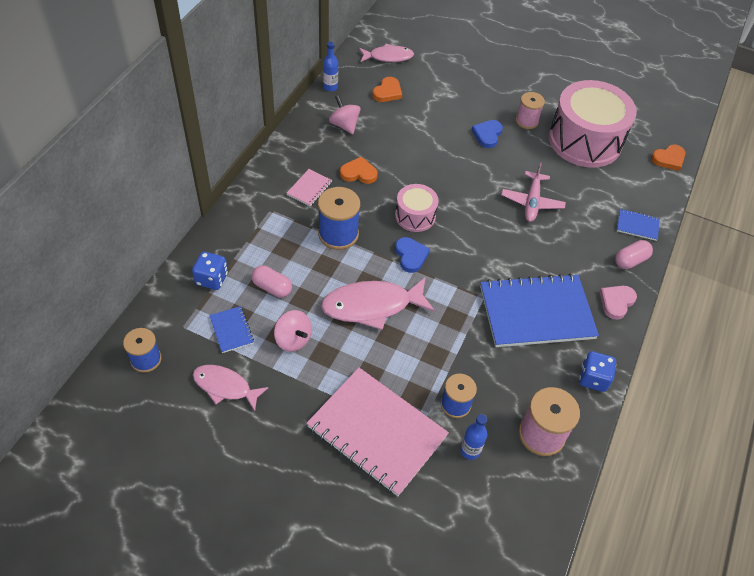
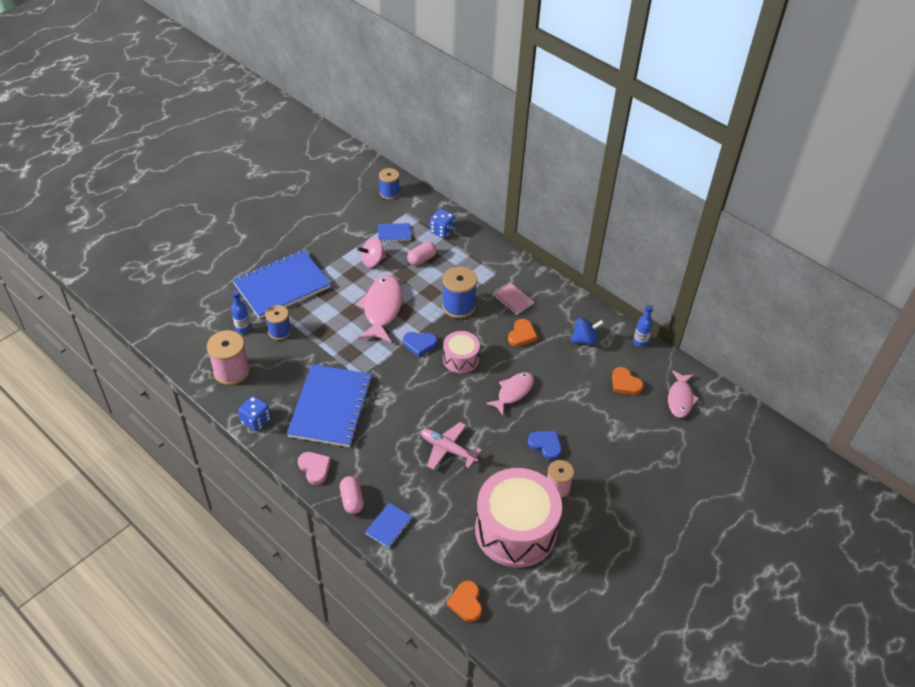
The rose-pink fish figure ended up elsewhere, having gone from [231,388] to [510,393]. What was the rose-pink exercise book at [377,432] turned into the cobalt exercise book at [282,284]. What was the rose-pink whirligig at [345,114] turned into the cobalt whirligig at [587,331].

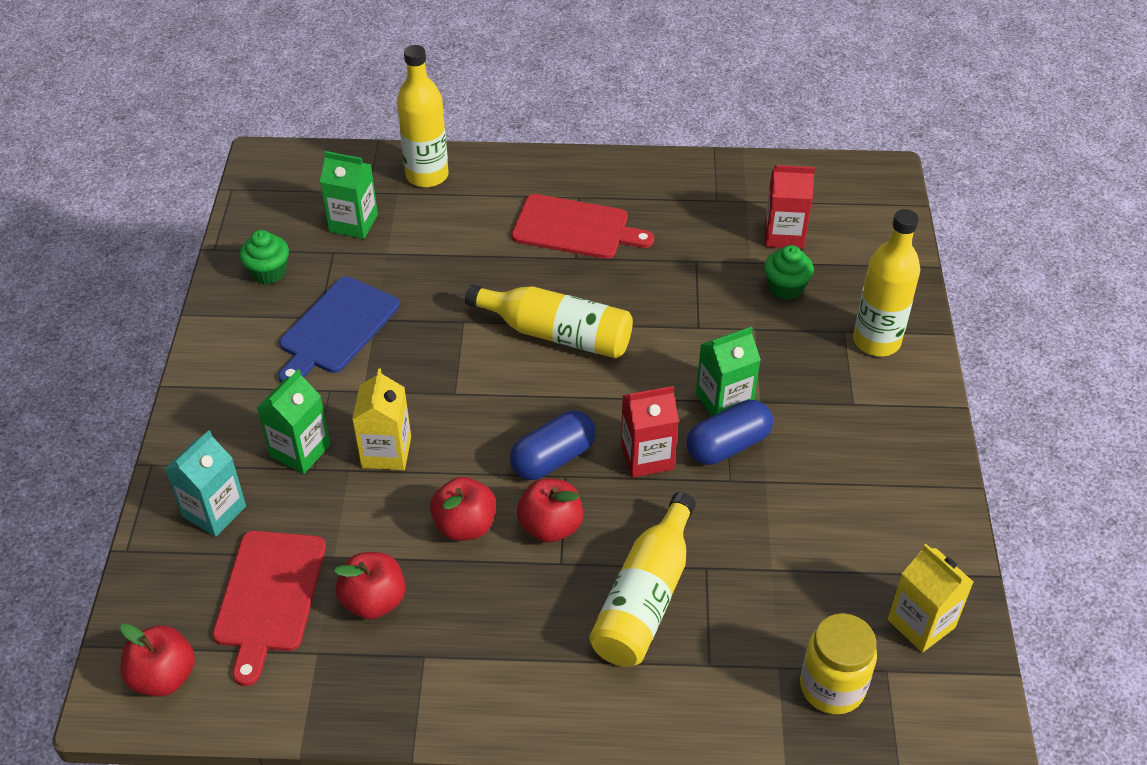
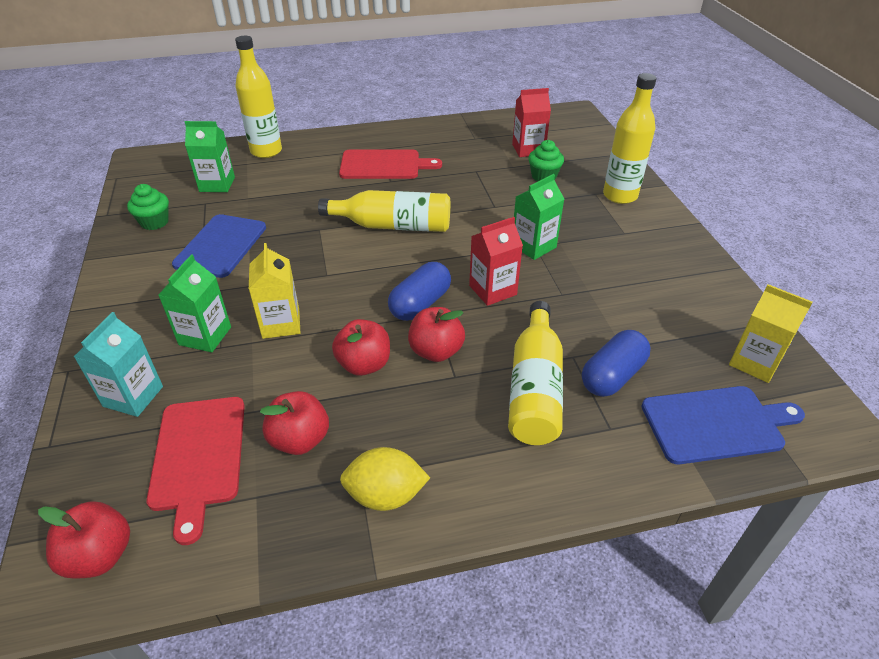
The cobalt capsule ended up elsewhere, having gone from [730,432] to [616,363]. Where the bright yellow jar stood at [838,664], the cobalt chopping board came to stand at [723,425]. The second view gained the bright yellow lemon at [385,479].

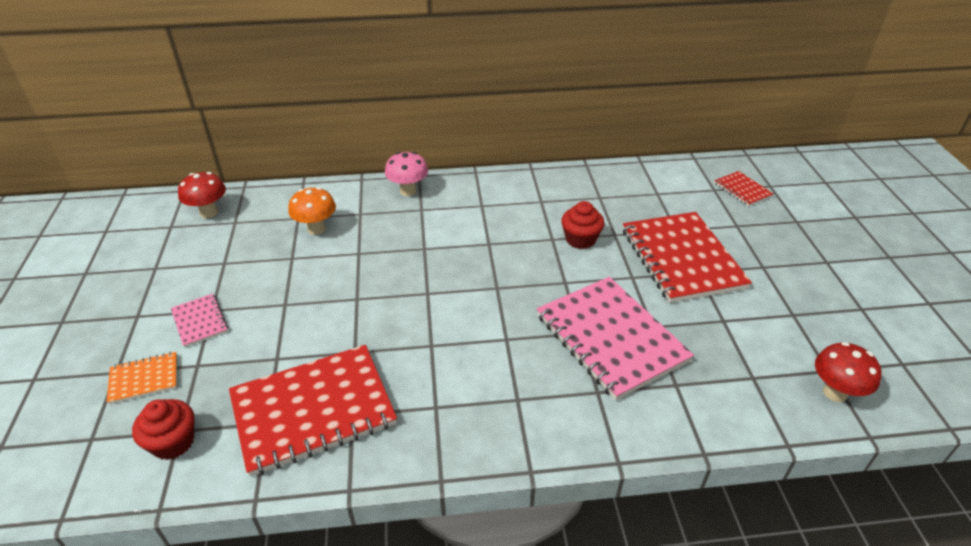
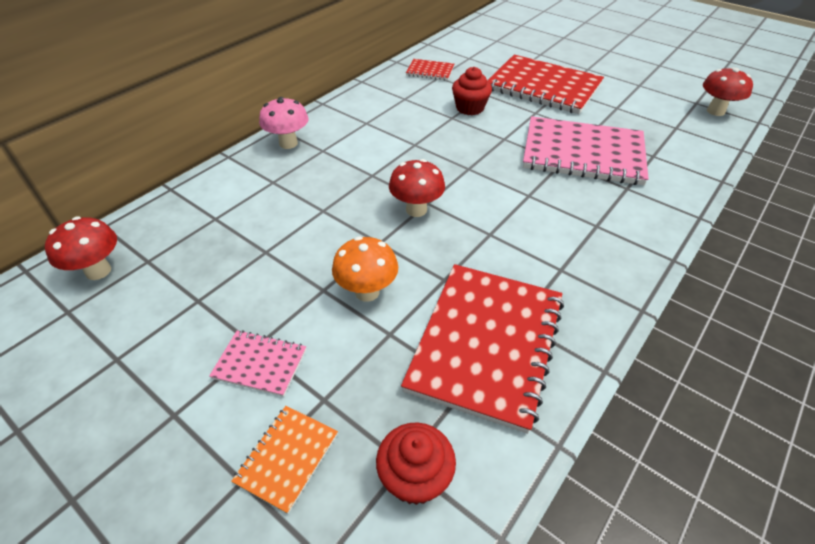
The orange toadstool ended up elsewhere, having gone from [312,211] to [365,269]. The crimson exercise book ended up elsewhere, having gone from [743,188] to [430,70]. The second view gained the crimson toadstool at [417,188].

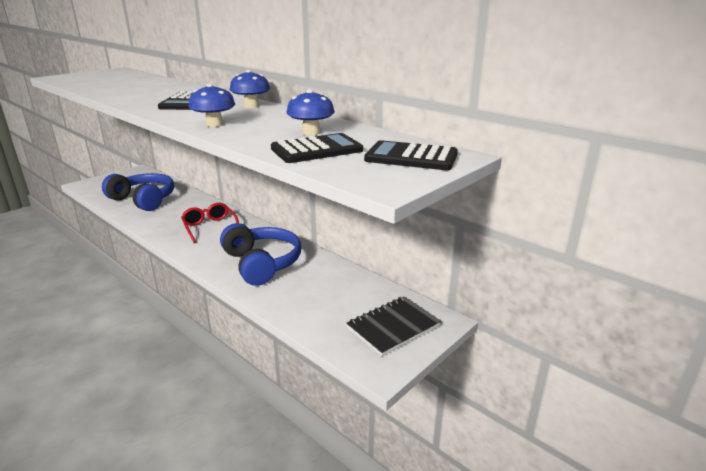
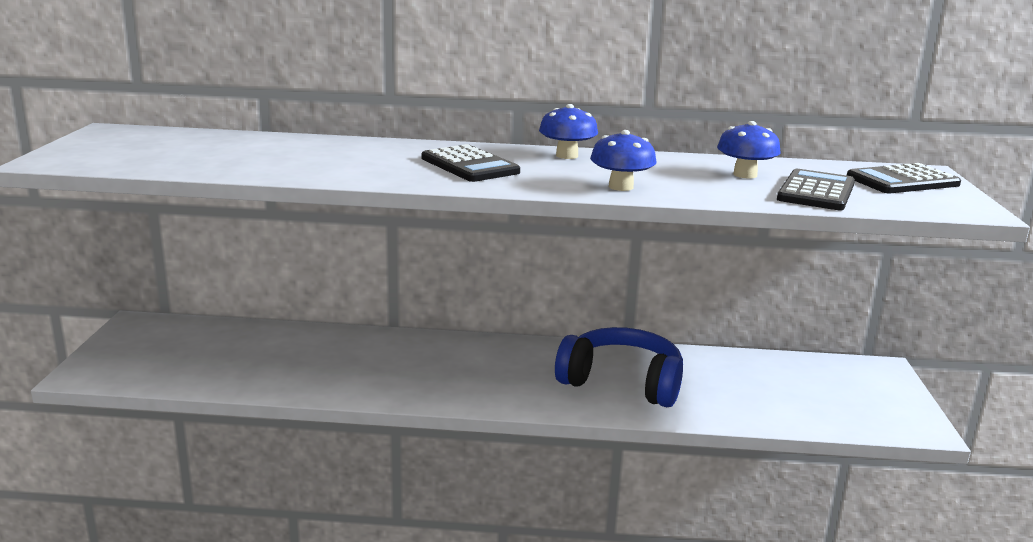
The second view lost the cobalt over-ear headphones at [138,192]. The second view lost the crimson spectacles at [210,223]. The second view lost the ebony exercise book at [393,326].

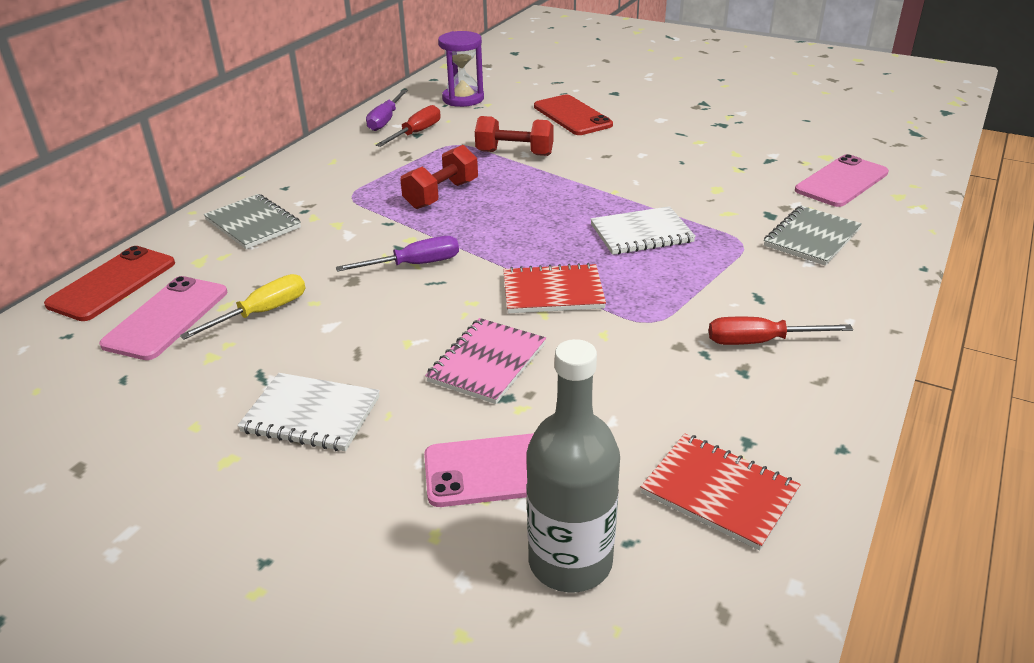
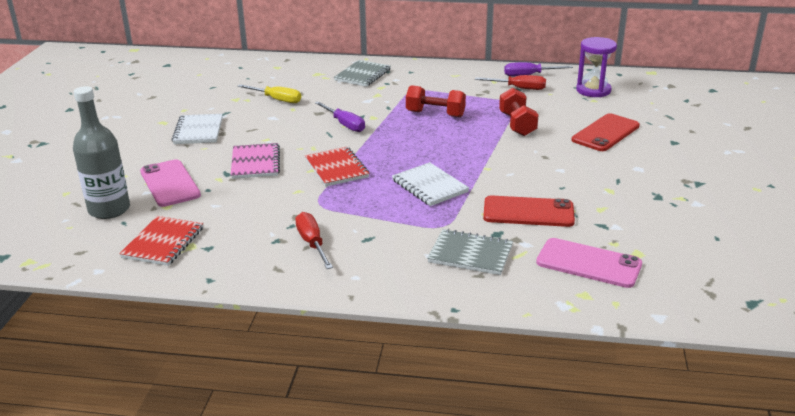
The crimson mobile phone ended up elsewhere, having gone from [109,283] to [529,211]. The second view lost the rose-pink mobile phone at [163,318]. The rose-pink exercise book at [485,361] ended up facing another way, 75 degrees clockwise from before.

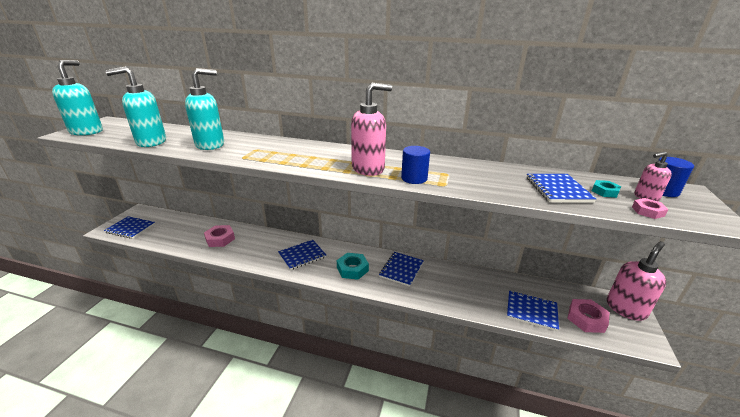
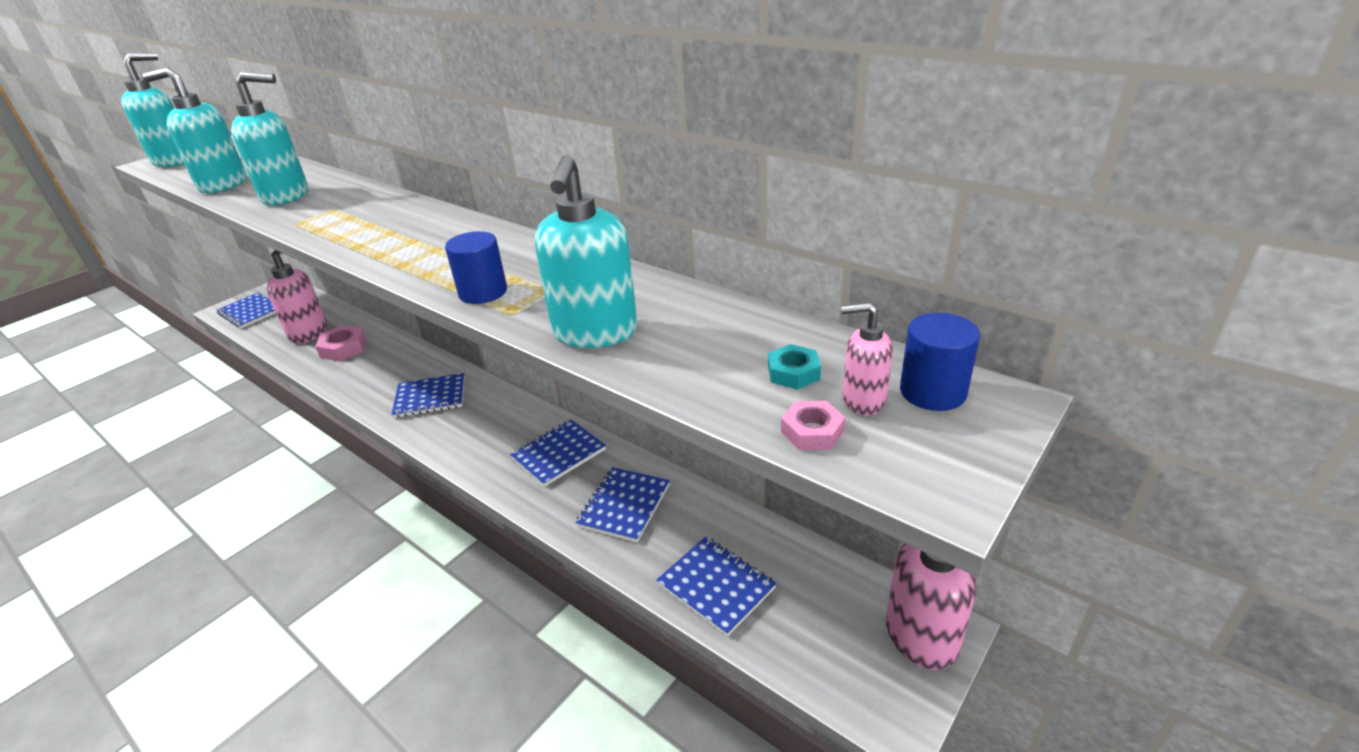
The second view lost the teal hex nut at [353,266]. The rose-pink soap pump ended up elsewhere, having gone from [371,129] to [297,296]. The cobalt exercise book ended up elsewhere, having gone from [561,188] to [623,504]. The second view lost the rose-pink hex nut at [588,316]. The second view gained the teal soap pump at [586,251].

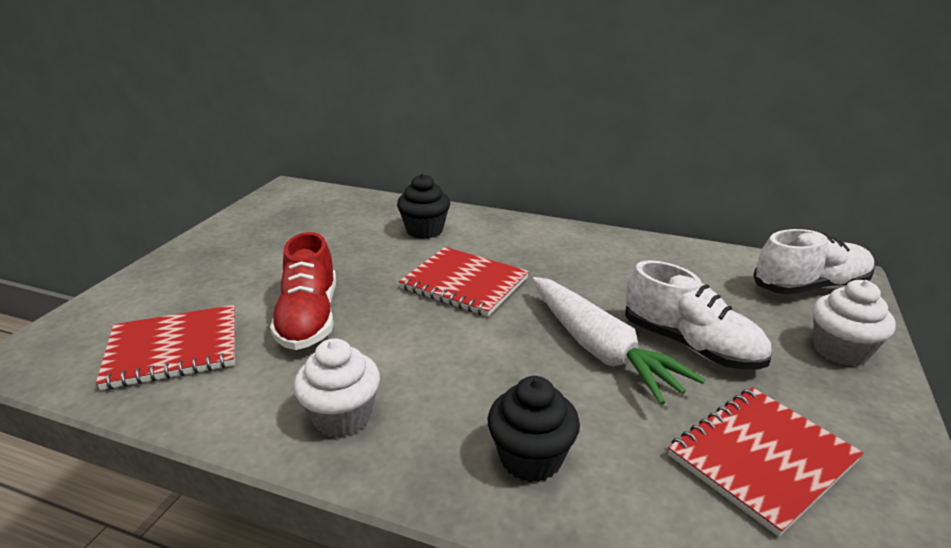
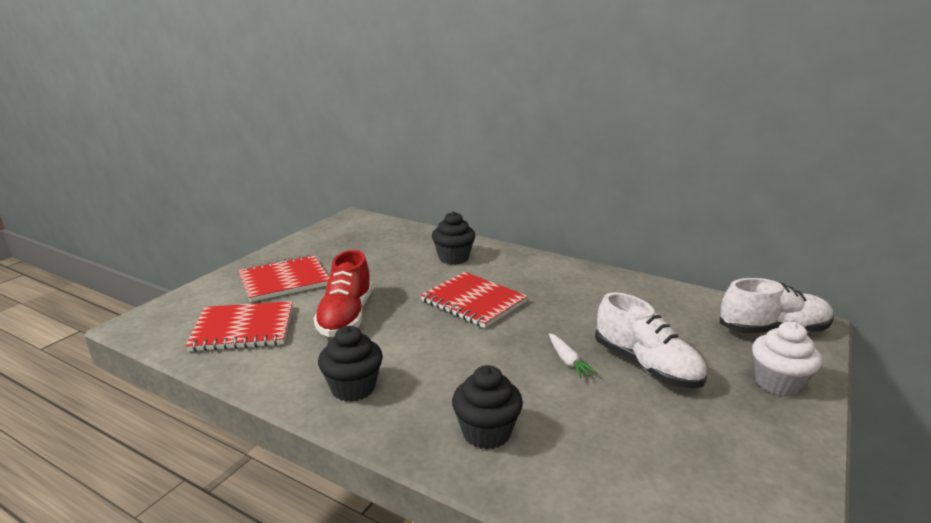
What was the snow-white muffin at [336,387] turned into the ebony muffin at [350,364]. The size of the snow-white root vegetable at [619,341] changed by a factor of 0.43. The crimson exercise book ended up elsewhere, having gone from [765,462] to [283,278].

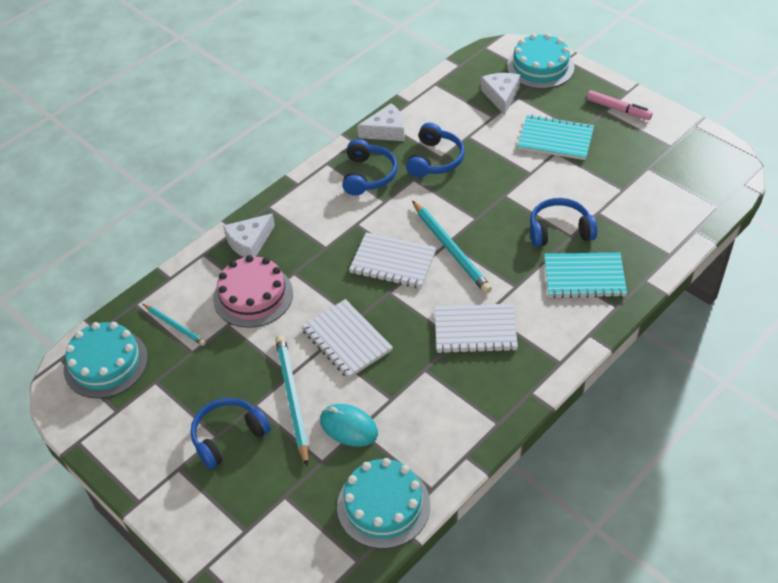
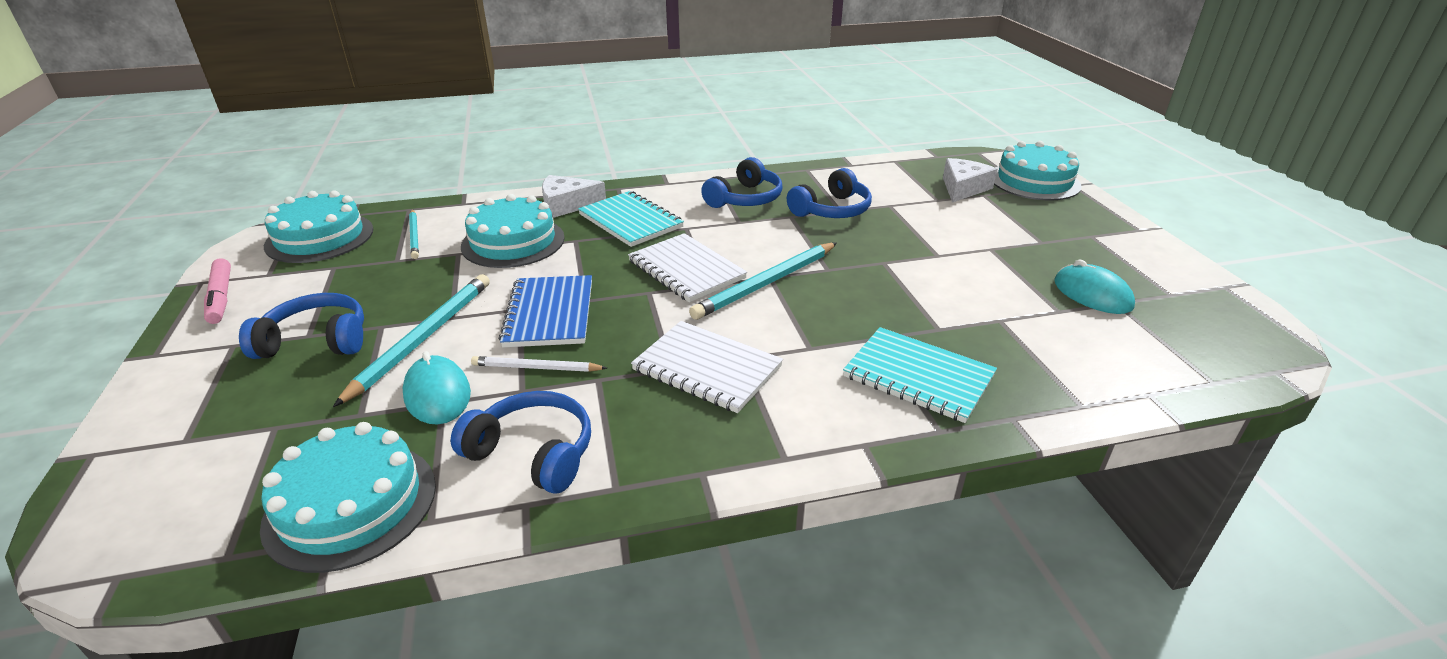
What was the rose-pink gateau at [253,291] turned into the teal gateau at [513,231]. What was the snow-white exercise book at [347,339] turned into the cobalt exercise book at [545,311]. The second view lost the snow-white piece of cheese at [381,122]. The teal wooden pencil at [452,247] ended up facing another way, 45 degrees clockwise from before. The teal exercise book ended up elsewhere, having gone from [555,137] to [631,219]. The cobalt over-ear headphones ended up elsewhere, having gone from [563,222] to [521,442]. The rose-pink felt pen ended up elsewhere, having gone from [620,105] to [217,291]. The second view gained the snow-white wooden pencil at [539,364]. The second view gained the teal mouse at [1094,287].

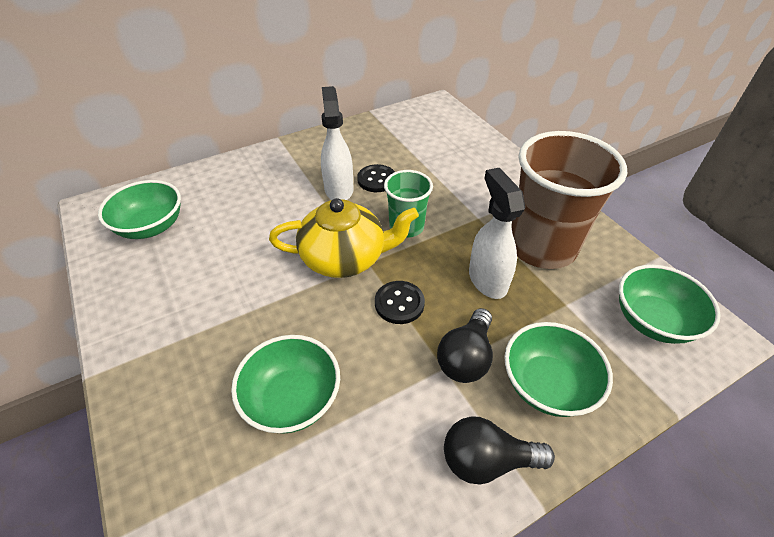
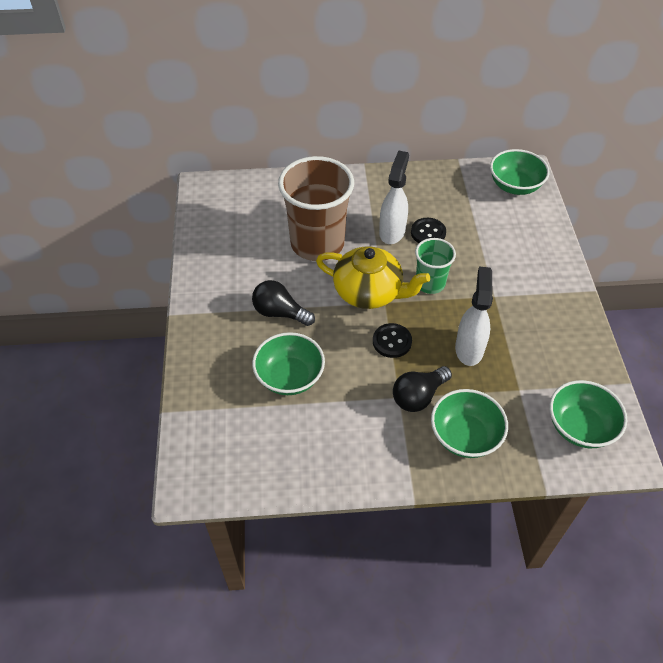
The leaf-green deep dish ended up elsewhere, having gone from [139,209] to [520,172]. The ebony light bulb ended up elsewhere, having gone from [499,450] to [283,303]. The brown tumbler ended up elsewhere, having gone from [569,200] to [316,208].

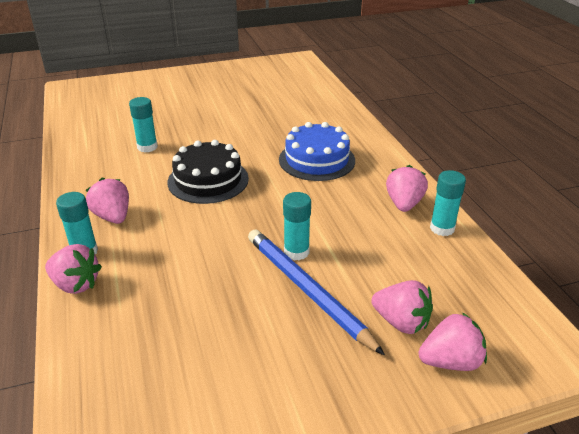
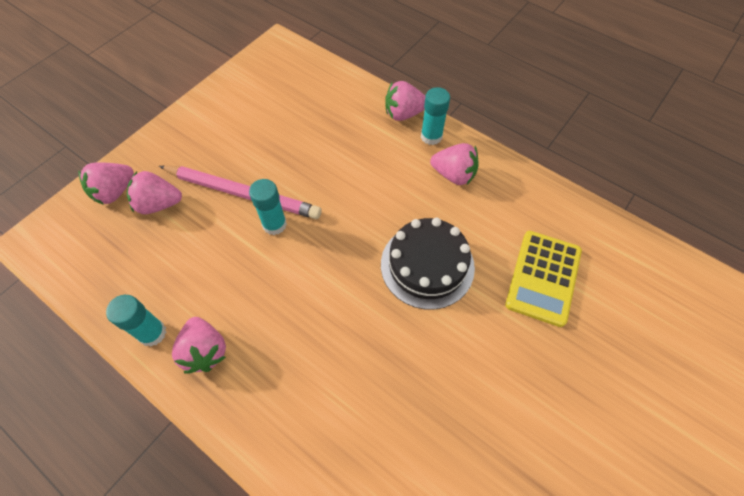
Where the teal stick of glue stood at [143,125], the bright yellow calculator came to stand at [543,279]. What was the cobalt wooden pencil at [316,292] turned into the rose-pink wooden pencil at [240,192]. The second view lost the cobalt gateau at [317,151].

